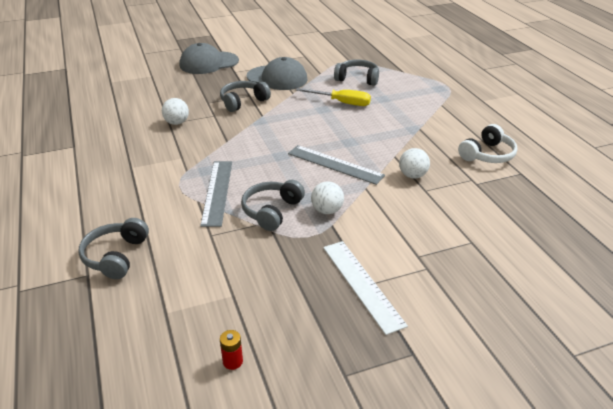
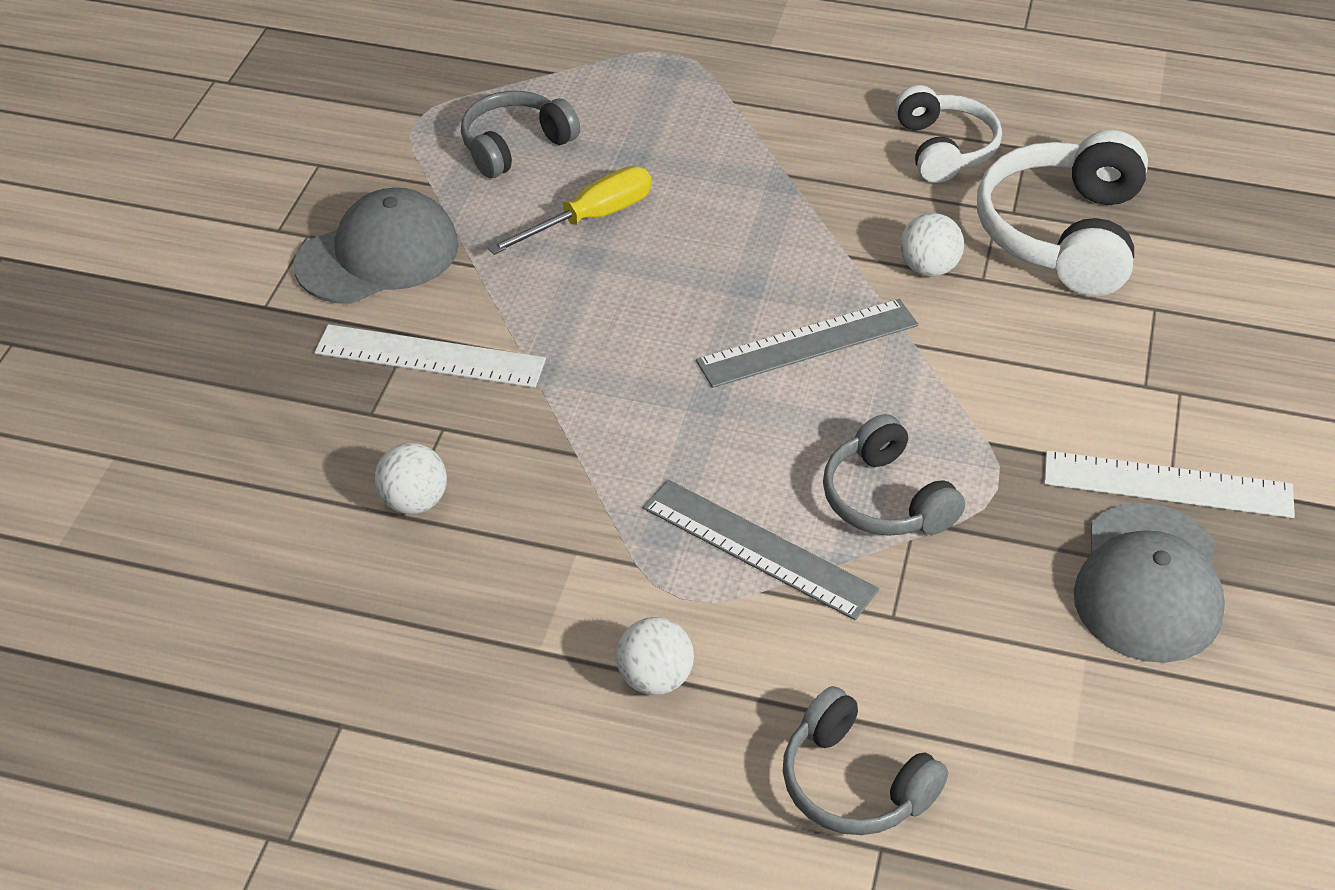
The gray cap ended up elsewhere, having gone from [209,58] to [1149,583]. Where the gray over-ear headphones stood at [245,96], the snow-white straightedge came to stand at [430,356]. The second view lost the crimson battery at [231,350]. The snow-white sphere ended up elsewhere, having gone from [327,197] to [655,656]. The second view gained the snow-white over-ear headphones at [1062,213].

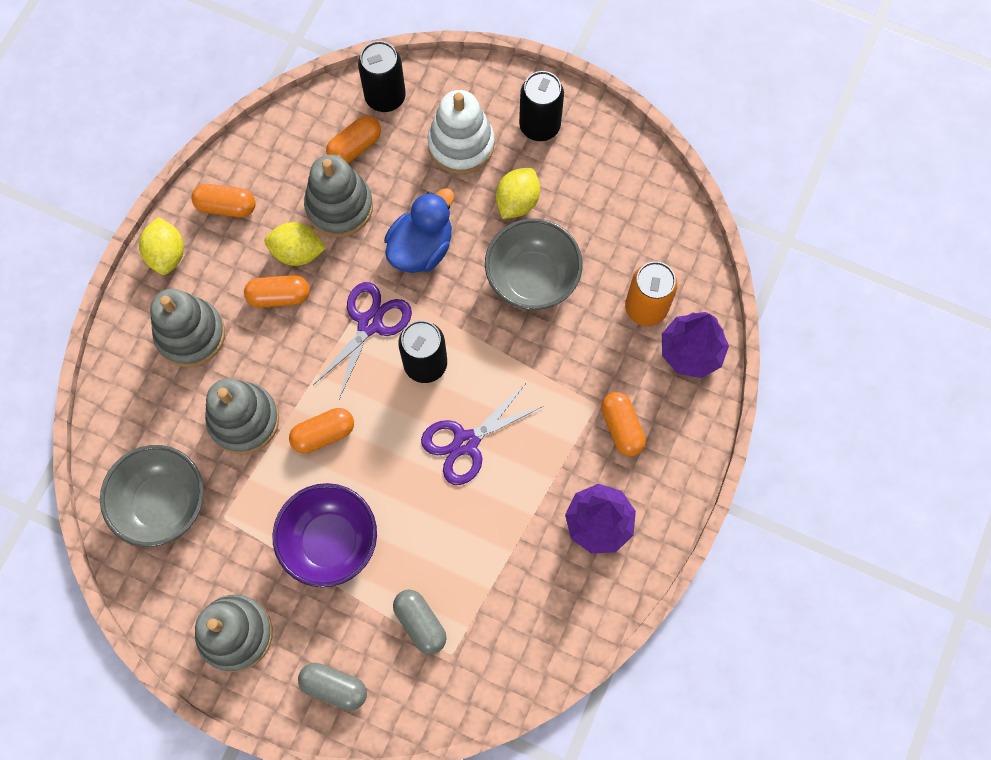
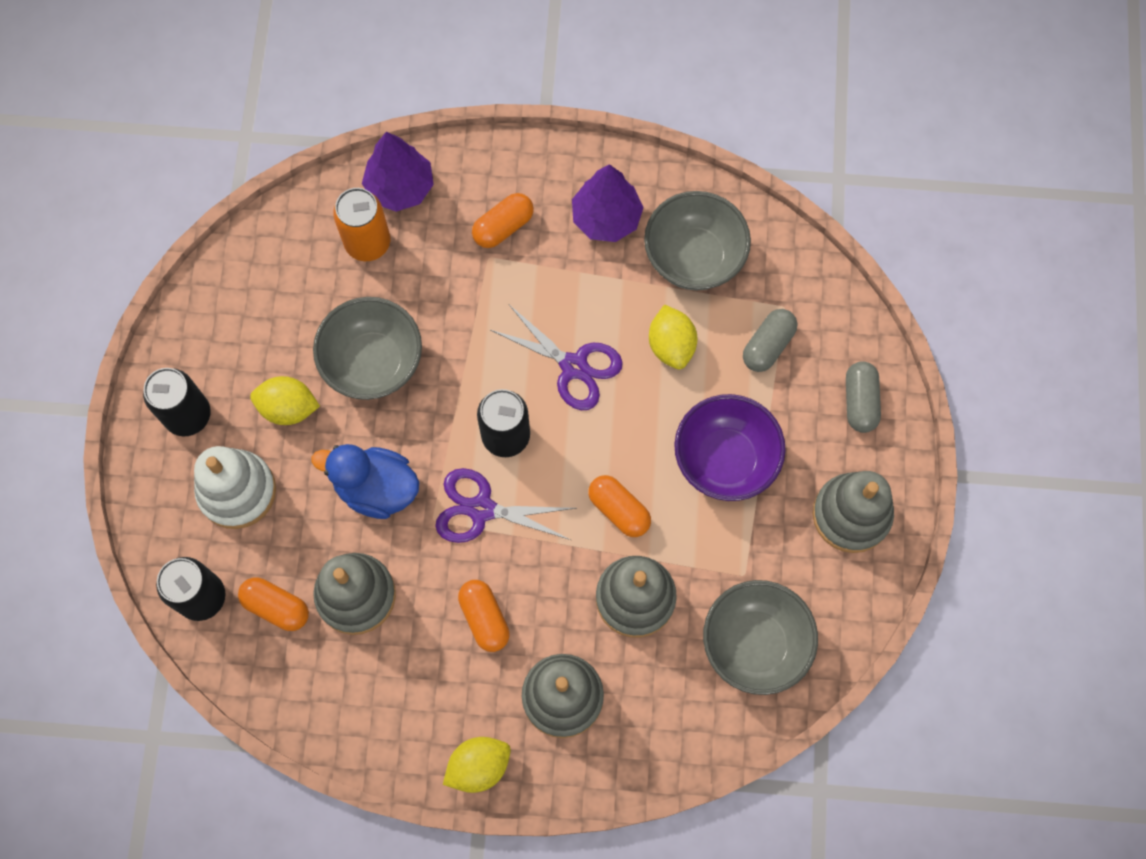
The second view lost the orange capsule at [224,200]. The bright yellow lemon ended up elsewhere, having gone from [295,244] to [673,336]. The second view gained the gray deep dish at [697,241].

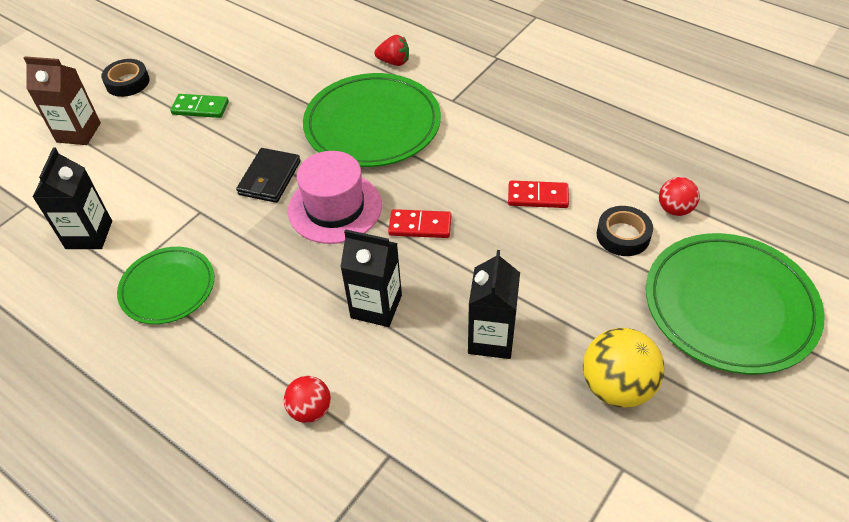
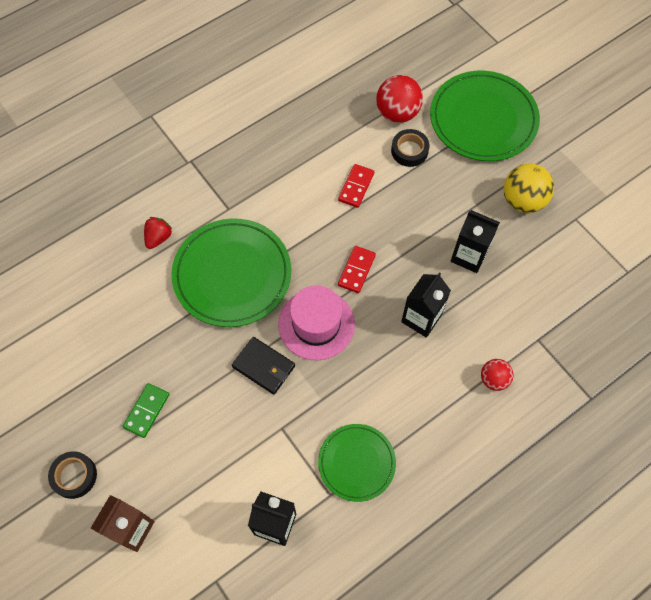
The size of the crimson sphere at [679,196] changed by a factor of 1.68.

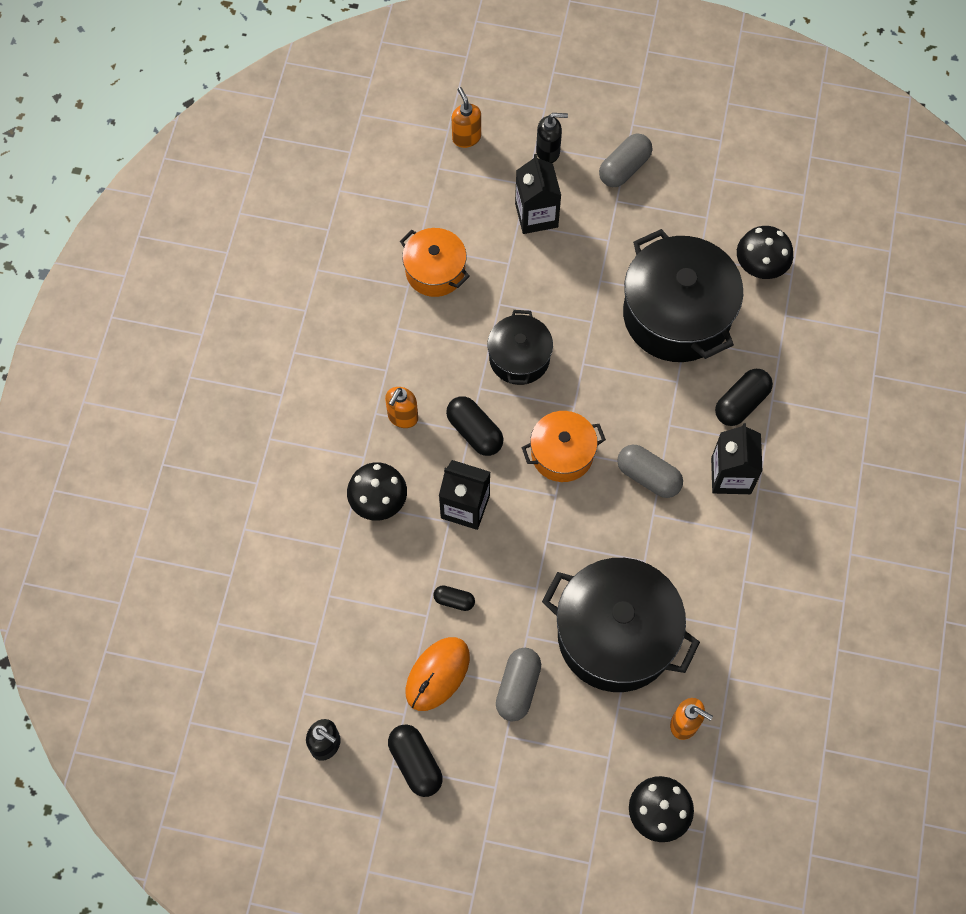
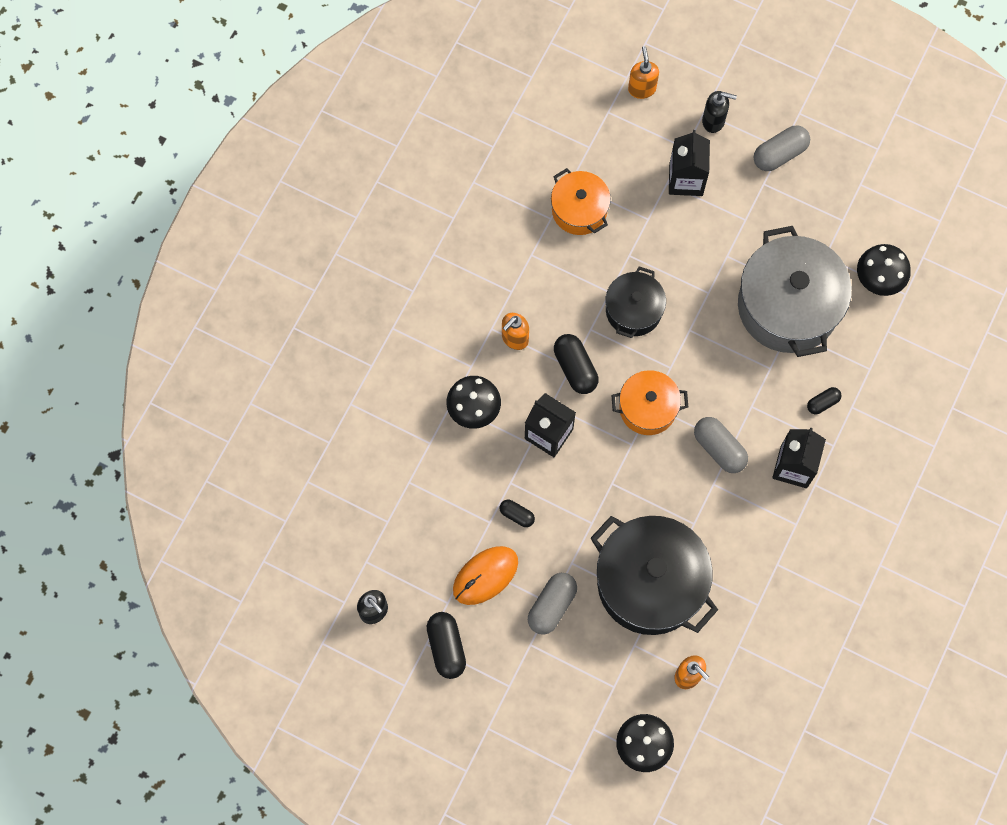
What was the ebony cooking pot at [683,295] turned into the gray cooking pot at [795,291]. The size of the ebony capsule at [744,397] changed by a factor of 0.58.

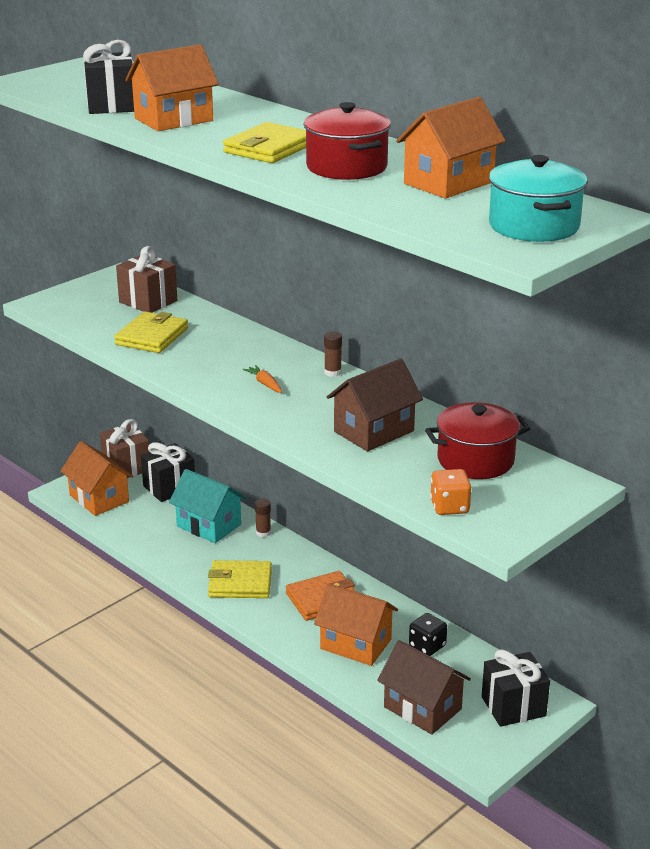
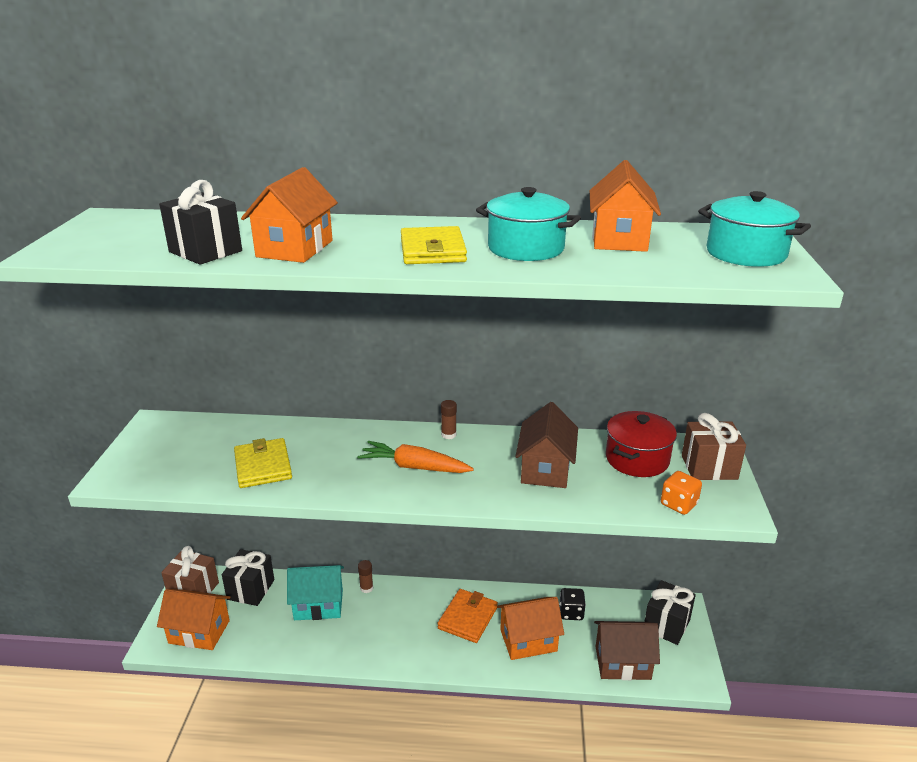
The brown present ended up elsewhere, having gone from [146,279] to [714,446]. The second view lost the bright yellow wallet at [240,579]. The size of the orange root vegetable at [262,379] changed by a factor of 2.01. What was the crimson cooking pot at [347,141] turned into the teal cooking pot at [528,224].

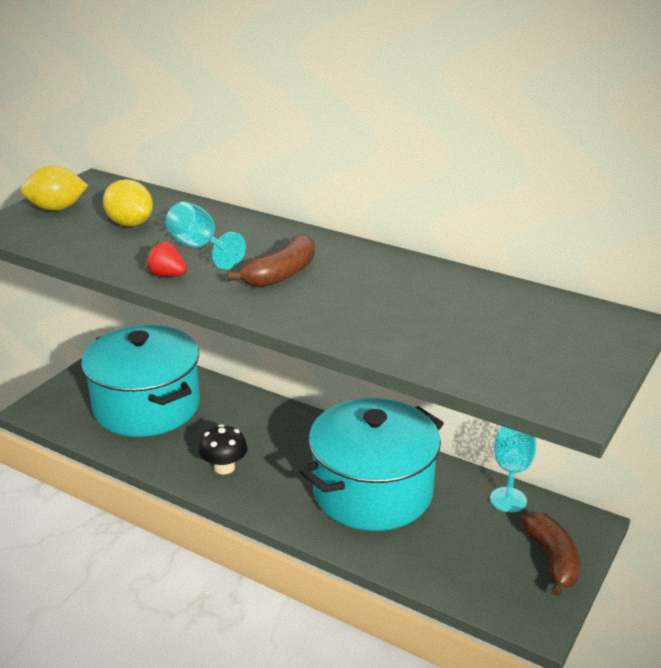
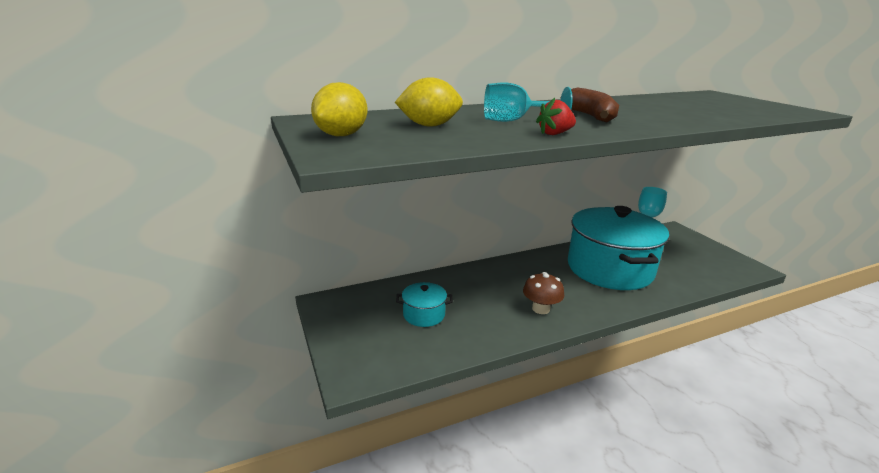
The size of the teal cooking pot at [140,381] changed by a factor of 0.42. What was the ebony toadstool at [223,449] turned into the brown toadstool at [543,293]. The second view lost the brown toy banana at [550,554].

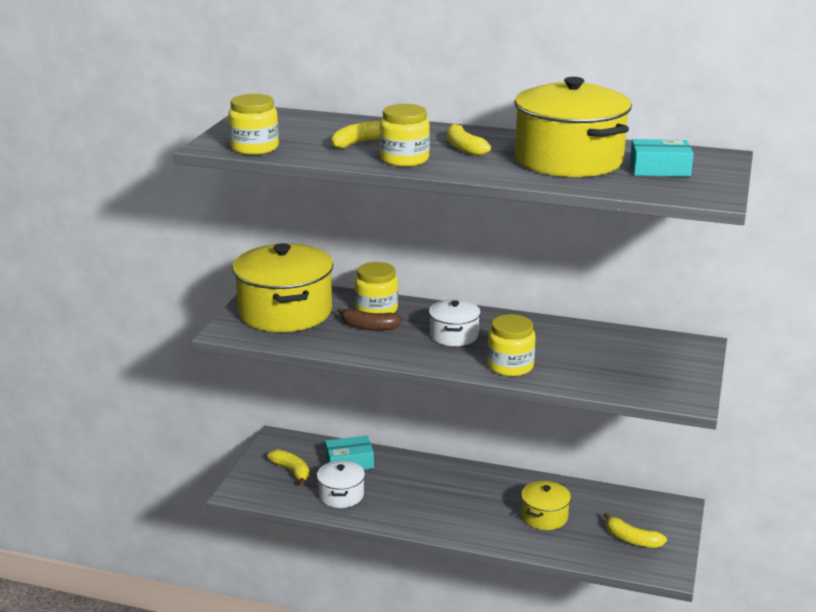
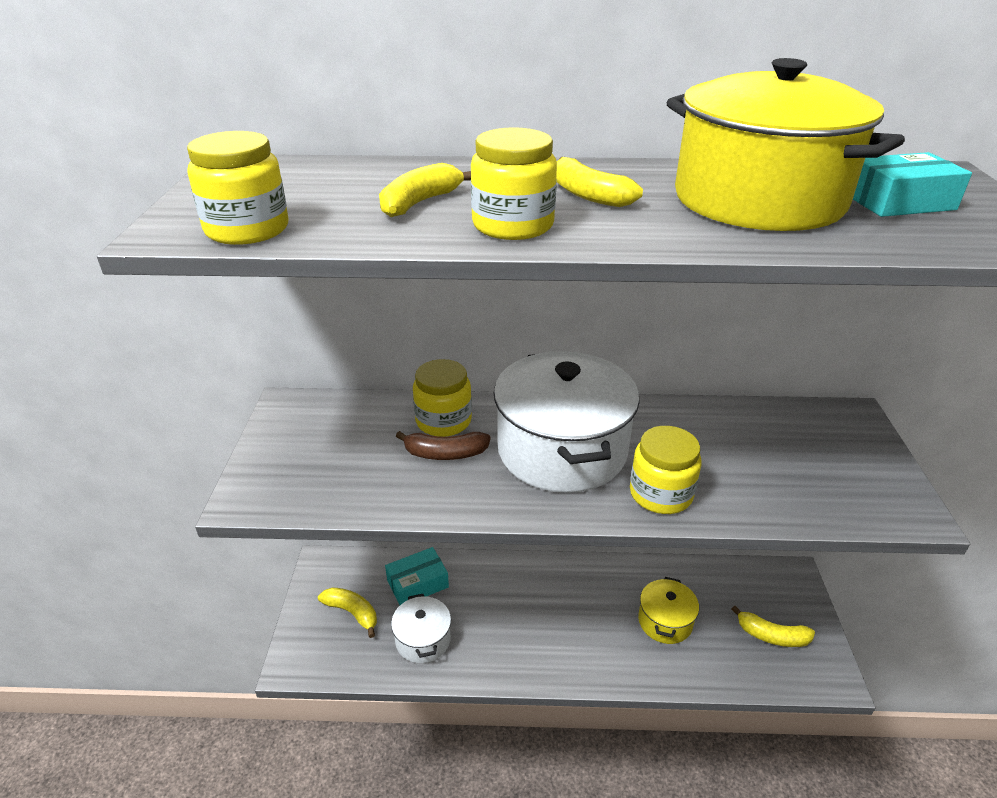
The second view lost the bright yellow cooking pot at [282,287]. The size of the snow-white cooking pot at [455,322] changed by a factor of 1.99.

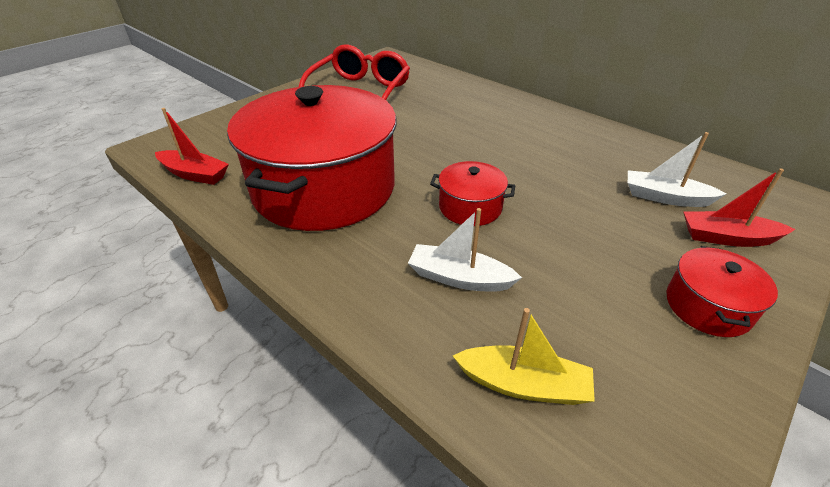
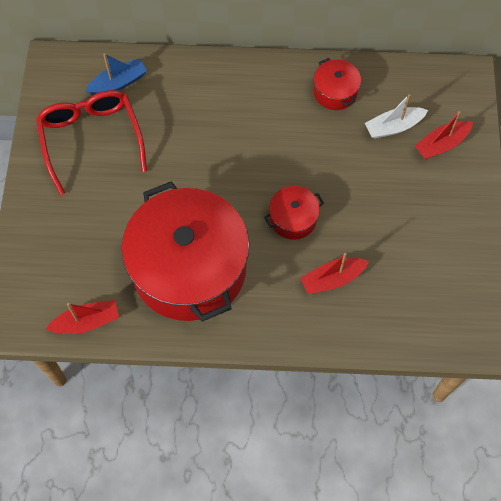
What was the snow-white sailboat at [465,250] turned into the crimson sailboat at [334,273]. The second view lost the bright yellow sailboat at [524,356]. The crimson cooking pot ended up elsewhere, having gone from [722,291] to [337,84]. The second view gained the cobalt sailboat at [116,74].

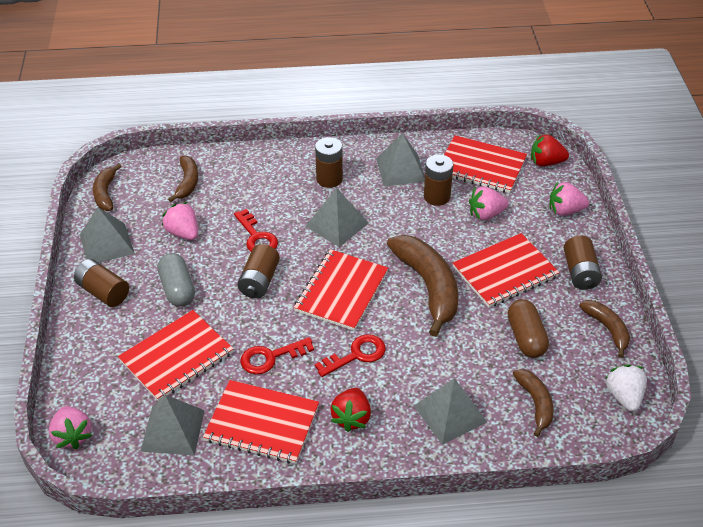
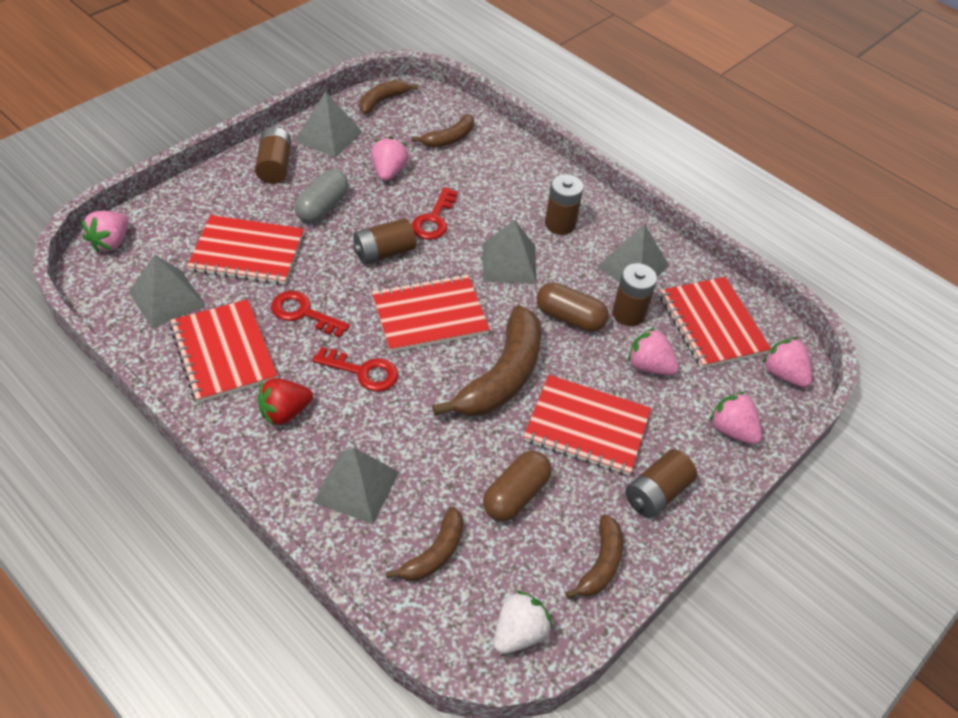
What was the crimson strawberry at [550,150] turned into the rose-pink strawberry at [787,362]. The second view gained the brown capsule at [573,307].

